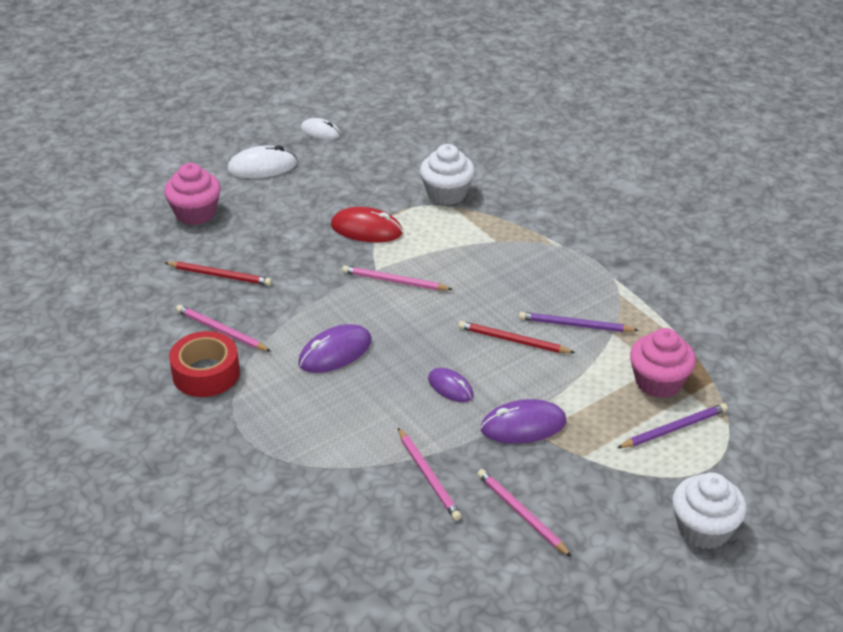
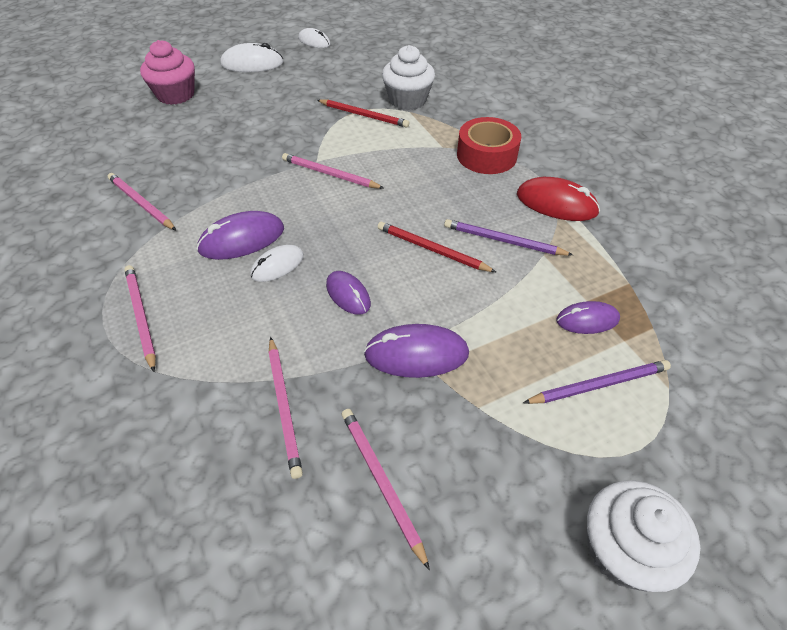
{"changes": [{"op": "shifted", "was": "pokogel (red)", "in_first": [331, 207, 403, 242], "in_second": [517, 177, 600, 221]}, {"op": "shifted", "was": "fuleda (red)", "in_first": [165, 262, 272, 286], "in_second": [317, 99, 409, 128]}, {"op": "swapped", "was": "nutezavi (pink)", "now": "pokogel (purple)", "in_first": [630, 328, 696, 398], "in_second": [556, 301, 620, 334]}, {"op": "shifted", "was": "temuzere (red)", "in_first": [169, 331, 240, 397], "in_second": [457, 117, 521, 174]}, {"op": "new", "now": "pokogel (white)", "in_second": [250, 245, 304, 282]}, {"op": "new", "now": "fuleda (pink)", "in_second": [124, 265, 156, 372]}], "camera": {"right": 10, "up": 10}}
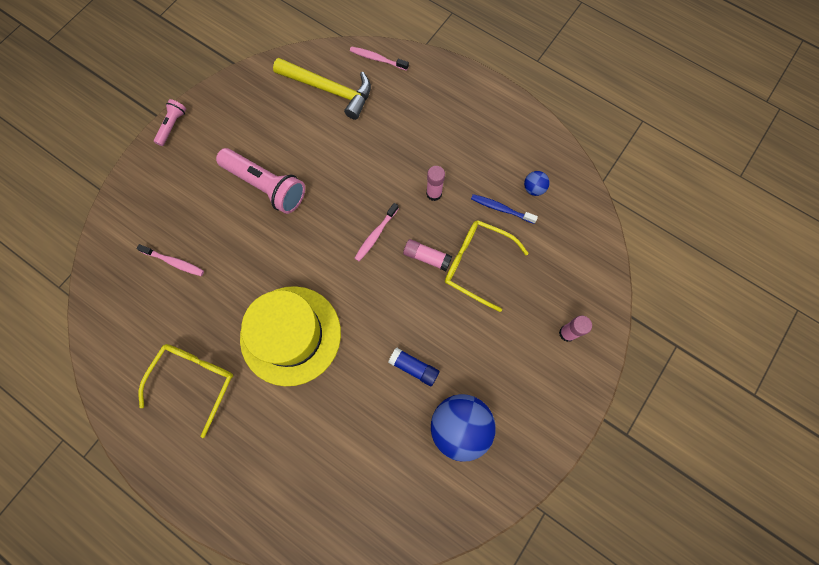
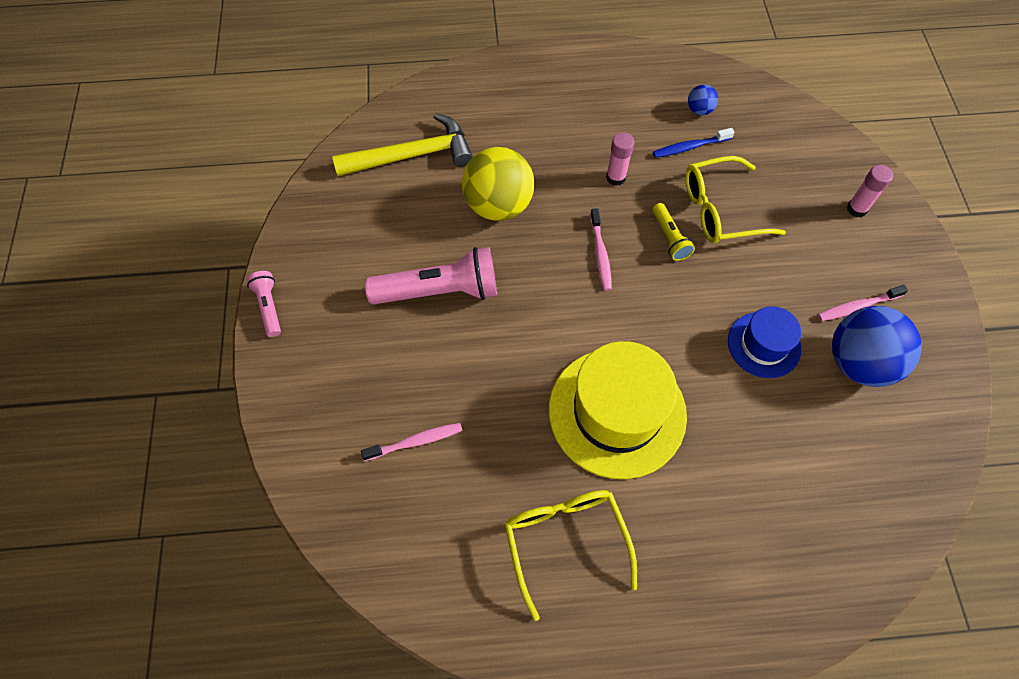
{"changes": [{"op": "shifted", "was": "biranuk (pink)", "in_first": [350, 46, 409, 71], "in_second": [818, 285, 908, 321]}, {"op": "swapped", "was": "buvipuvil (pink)", "now": "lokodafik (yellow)", "in_first": [403, 239, 452, 271], "in_second": [652, 203, 695, 261]}, {"op": "swapped", "was": "buvipuvil (blue)", "now": "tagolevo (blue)", "in_first": [388, 347, 439, 386], "in_second": [728, 306, 801, 378]}, {"op": "new", "now": "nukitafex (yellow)", "in_second": [462, 147, 534, 221]}], "camera": {"right": -40, "up": -10}}
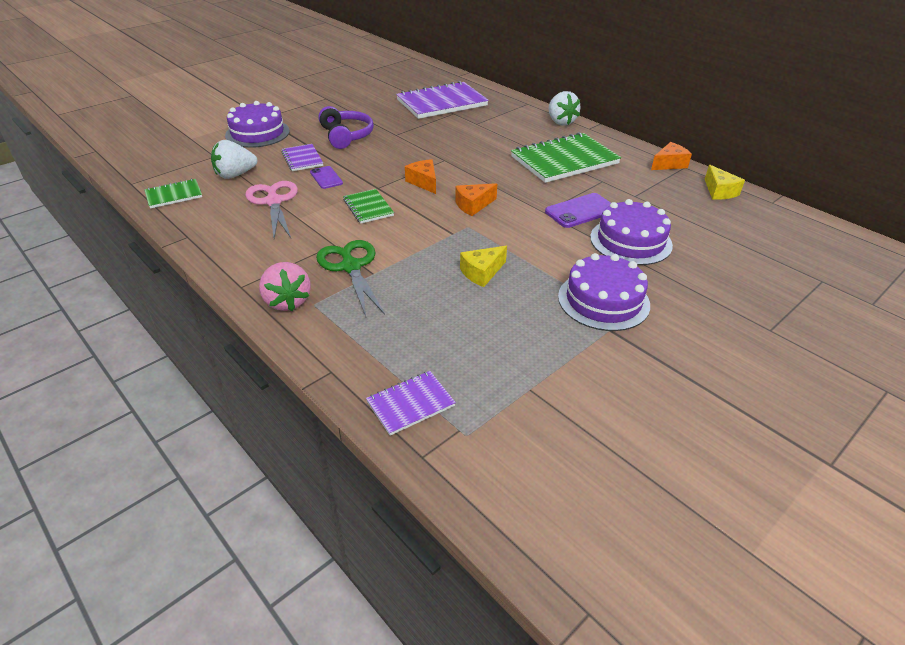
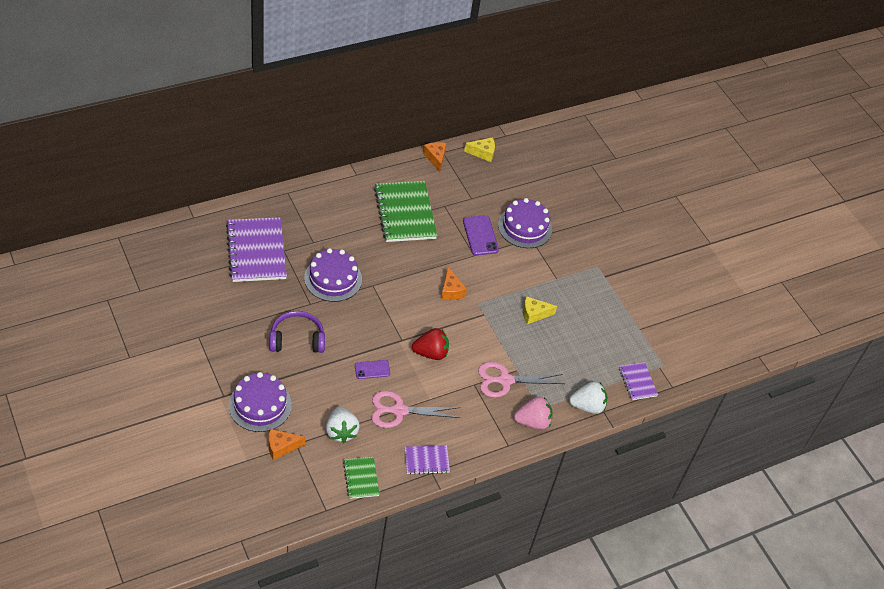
{"changes": [{"op": "shifted", "was": "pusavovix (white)", "in_first": [548, 91, 581, 125], "in_second": [569, 381, 607, 414]}, {"op": "shifted", "was": "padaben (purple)", "in_first": [281, 144, 323, 171], "in_second": [404, 445, 450, 475]}, {"op": "shifted", "was": "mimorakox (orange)", "in_first": [405, 159, 436, 194], "in_second": [269, 429, 305, 460]}, {"op": "swapped", "was": "padaben (green)", "now": "pusavovix (red)", "in_first": [343, 189, 394, 224], "in_second": [412, 328, 449, 360]}, {"op": "repainted", "was": "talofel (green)", "now": "talofel (pink)", "in_first": [316, 240, 385, 317], "in_second": [478, 362, 565, 398]}, {"op": "rotated", "was": "mimorakox (yellow)", "in_first": [460, 246, 507, 287], "in_second": [523, 296, 557, 324], "clockwise": 105}, {"op": "shifted", "was": "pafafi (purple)", "in_first": [558, 253, 650, 331], "in_second": [304, 248, 362, 302]}], "camera": {"right": -80, "up": 10}}
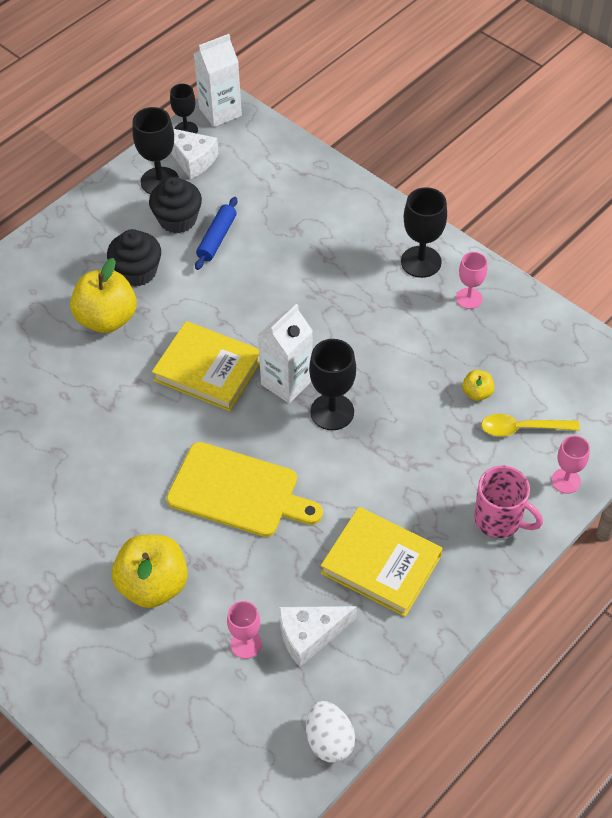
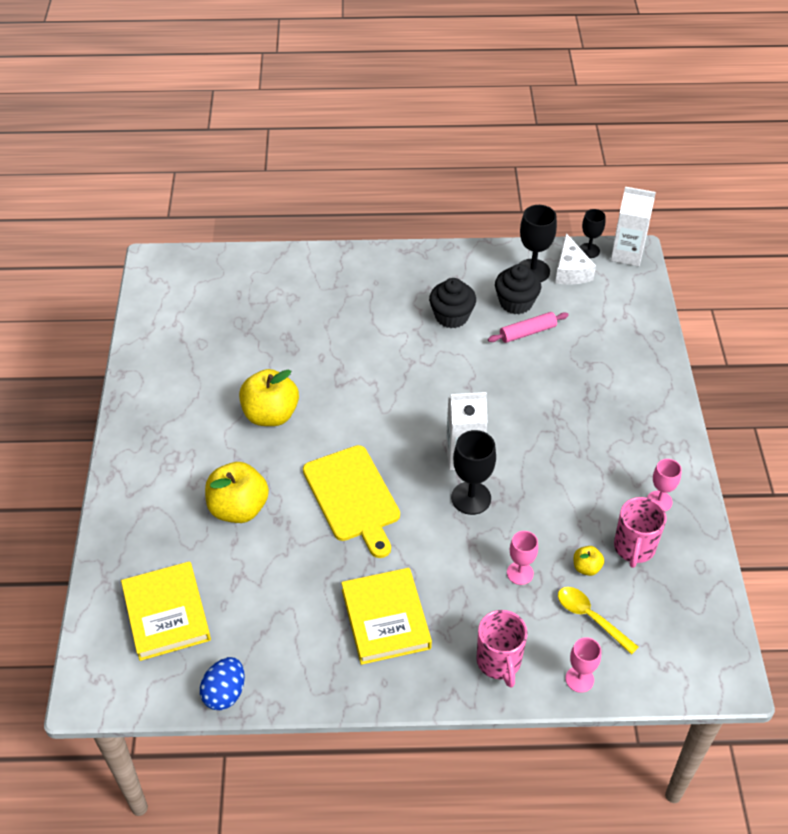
{"changes": [{"op": "gone", "was": "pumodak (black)", "in_first": [401, 187, 447, 278]}, {"op": "repainted", "was": "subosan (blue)", "now": "subosan (pink)", "in_first": [195, 197, 238, 270], "in_second": [488, 312, 569, 343]}, {"op": "shifted", "was": "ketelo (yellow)", "in_first": [70, 258, 137, 333], "in_second": [239, 369, 299, 426]}, {"op": "shifted", "was": "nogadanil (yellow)", "in_first": [152, 321, 260, 411], "in_second": [121, 561, 211, 661]}, {"op": "shifted", "was": "pumodak (pink)", "in_first": [227, 601, 262, 659], "in_second": [507, 531, 538, 585]}, {"op": "gone", "was": "mimorakox (white)", "in_first": [279, 606, 357, 667]}, {"op": "repainted", "was": "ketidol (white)", "now": "ketidol (blue)", "in_first": [306, 701, 355, 763], "in_second": [200, 657, 245, 710]}, {"op": "new", "now": "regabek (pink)", "in_second": [614, 497, 666, 568]}], "camera": {"right": 45, "up": -5}}
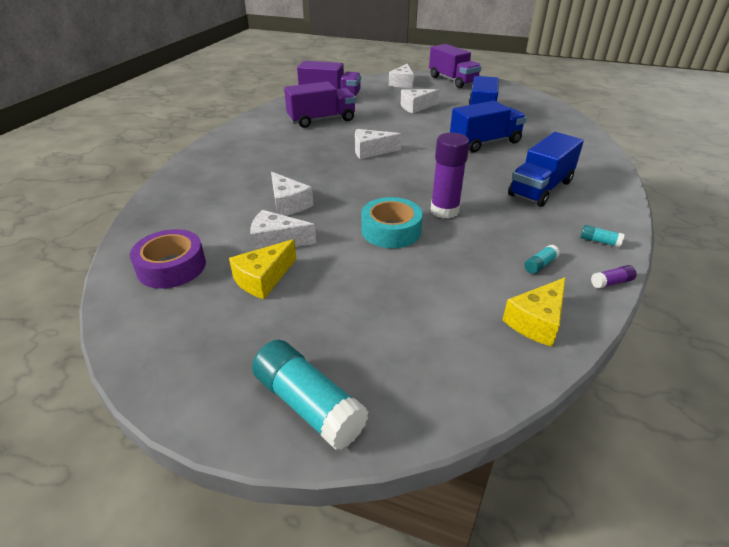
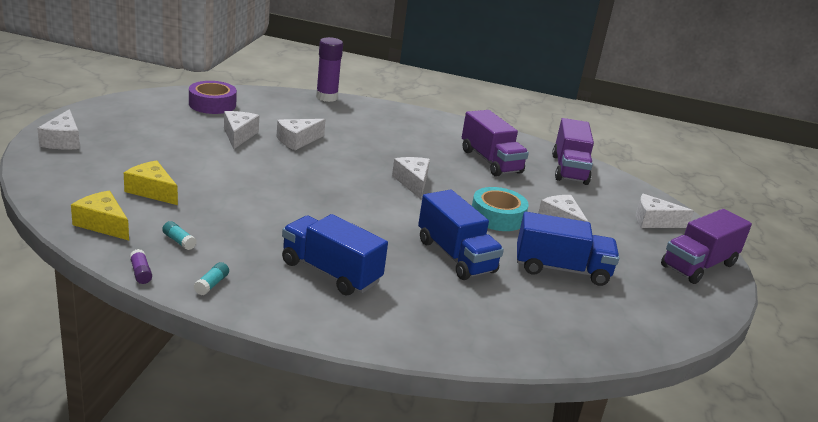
{"changes": [{"op": "shifted", "was": "buvipuvil (purple)", "in_first": [431, 133, 470, 219], "in_second": [316, 37, 343, 102]}, {"op": "shifted", "was": "temuzere (turquoise)", "in_first": [361, 197, 423, 248], "in_second": [472, 187, 529, 231]}, {"op": "shifted", "was": "mimorakox (yellow)", "in_first": [229, 239, 296, 299], "in_second": [124, 160, 178, 205]}, {"op": "swapped", "was": "buvipuvil (turquoise)", "now": "mimorakox (white)", "in_first": [252, 340, 369, 450], "in_second": [37, 109, 80, 149]}], "camera": {"right": 80, "up": -10}}
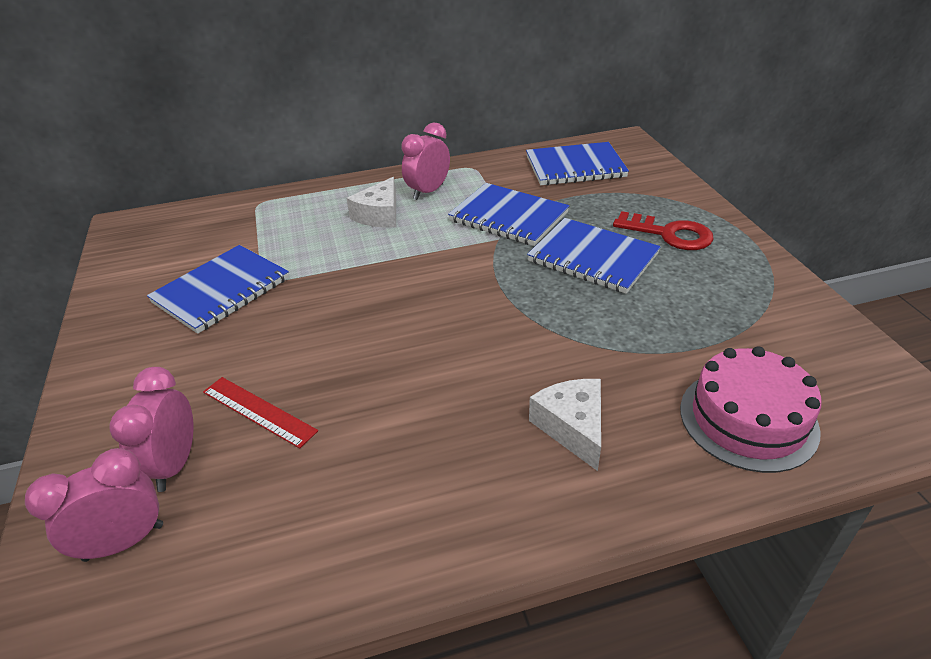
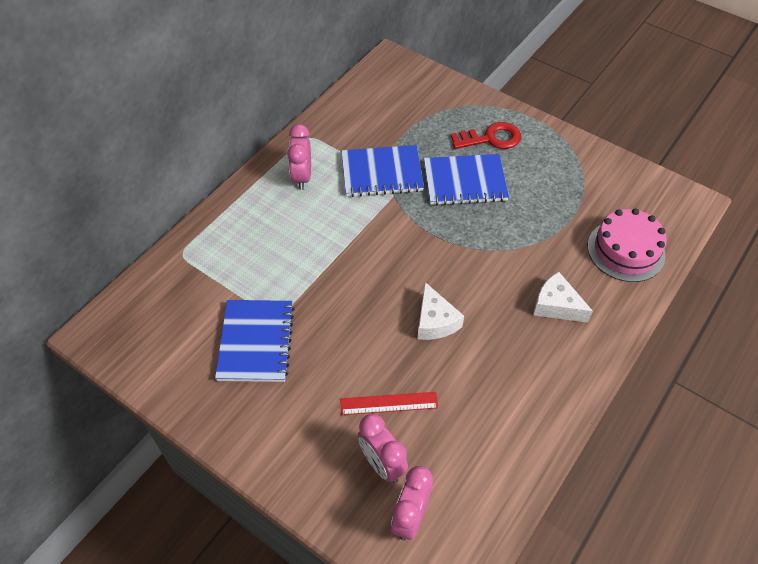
{"changes": [{"op": "gone", "was": "padaben (blue)", "in_first": [526, 142, 629, 186]}, {"op": "shifted", "was": "mimorakox (white)", "in_first": [346, 177, 396, 228], "in_second": [418, 282, 464, 340]}], "camera": {"right": -40, "up": 15}}
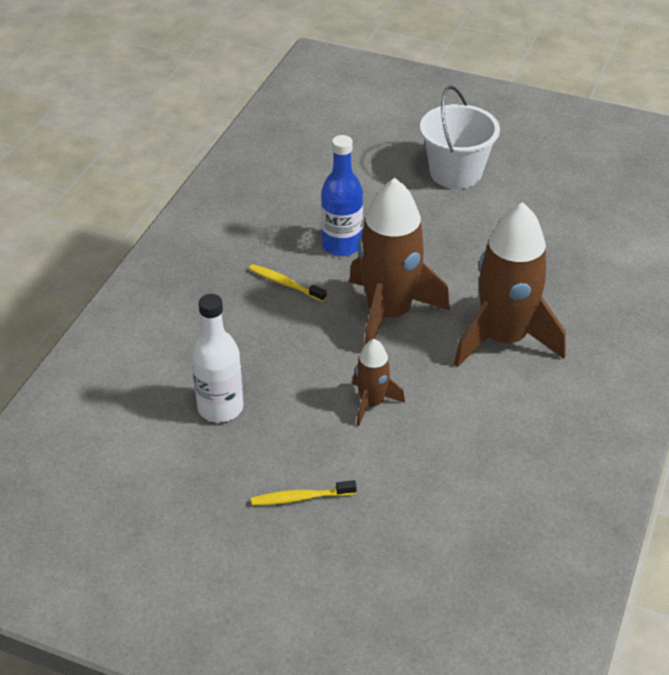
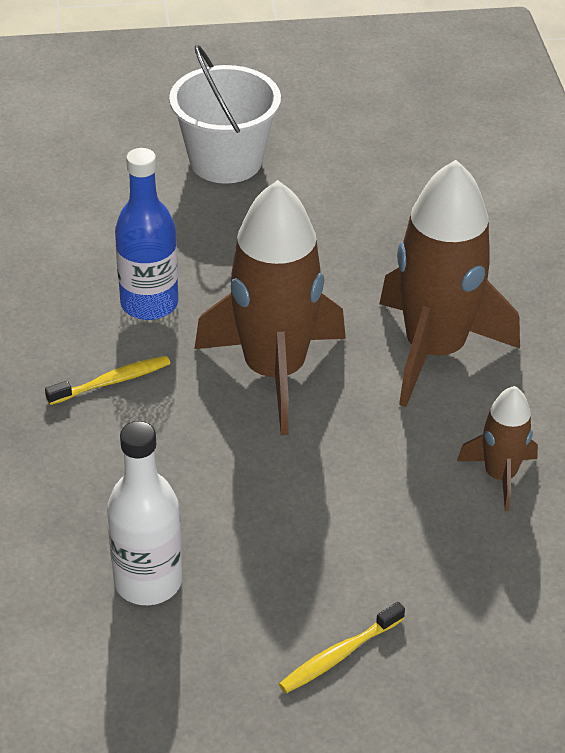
{"changes": [{"op": "rotated", "was": "biranuk (yellow)", "in_first": [249, 264, 326, 302], "in_second": [45, 356, 170, 405], "clockwise": 150}, {"op": "shifted", "was": "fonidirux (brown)", "in_first": [352, 339, 405, 426], "in_second": [457, 386, 538, 511]}], "camera": {"right": -30, "up": 0}}
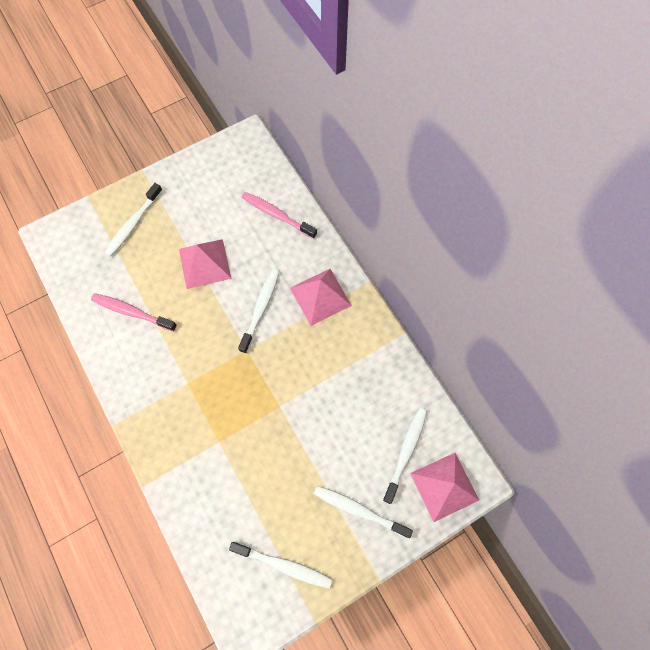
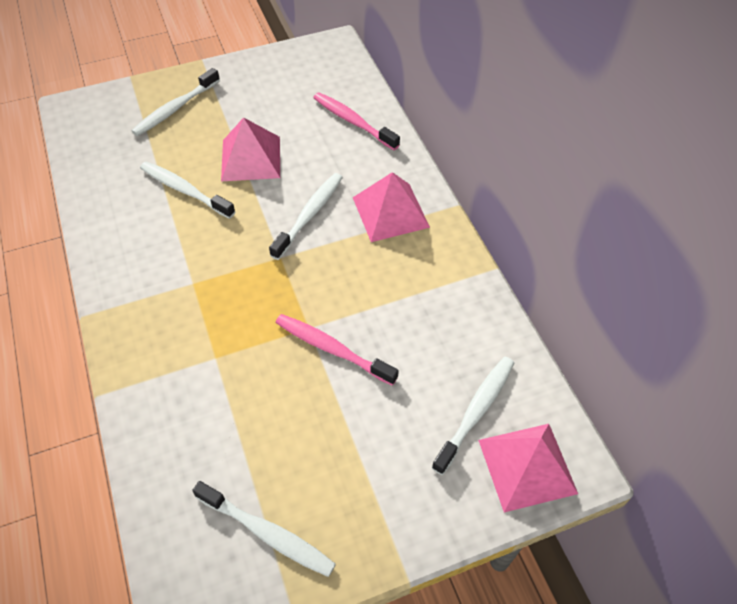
{"changes": [{"op": "shifted", "was": "biranuk (pink)", "in_first": [91, 293, 177, 332], "in_second": [276, 314, 399, 386]}, {"op": "shifted", "was": "biranuk (white)", "in_first": [314, 486, 413, 538], "in_second": [140, 162, 236, 219]}], "camera": {"right": 10, "up": -15}}
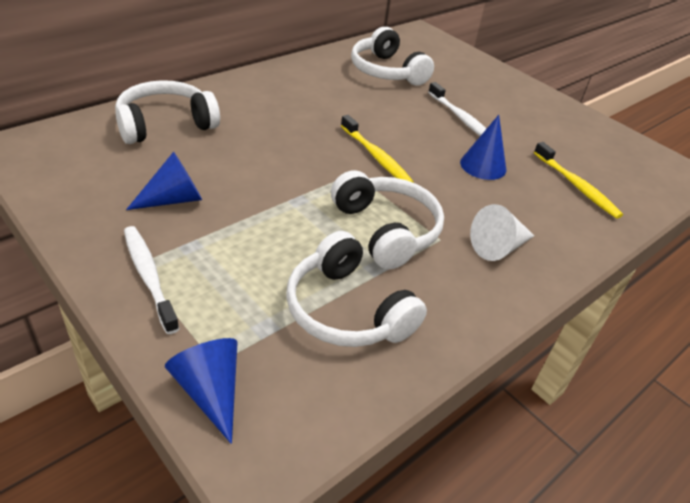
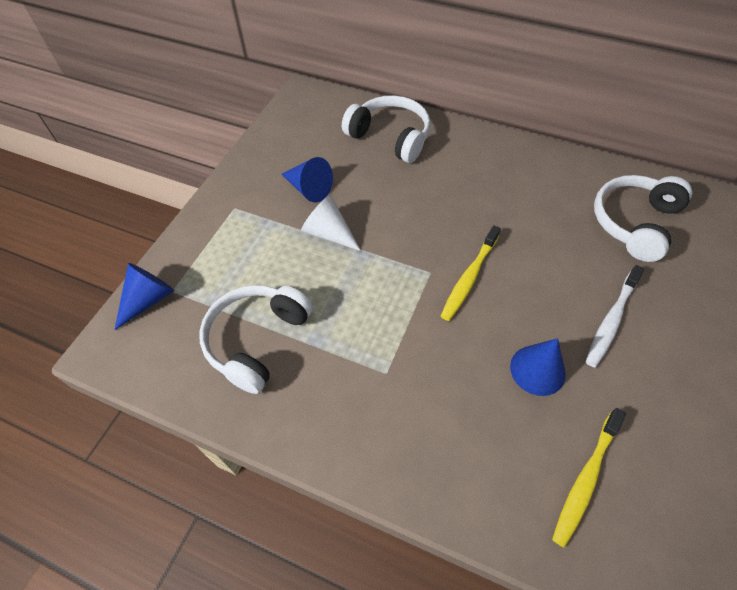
{"changes": [{"op": "gone", "was": "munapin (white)", "in_first": [331, 170, 444, 270]}, {"op": "shifted", "was": "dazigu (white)", "in_first": [470, 204, 534, 261], "in_second": [301, 195, 361, 251]}, {"op": "gone", "was": "biranuk (white)", "in_first": [124, 226, 179, 334]}], "camera": {"right": 70, "up": 15}}
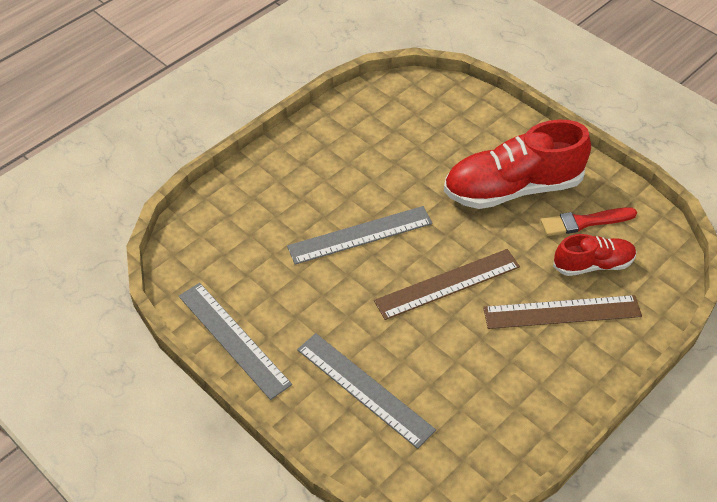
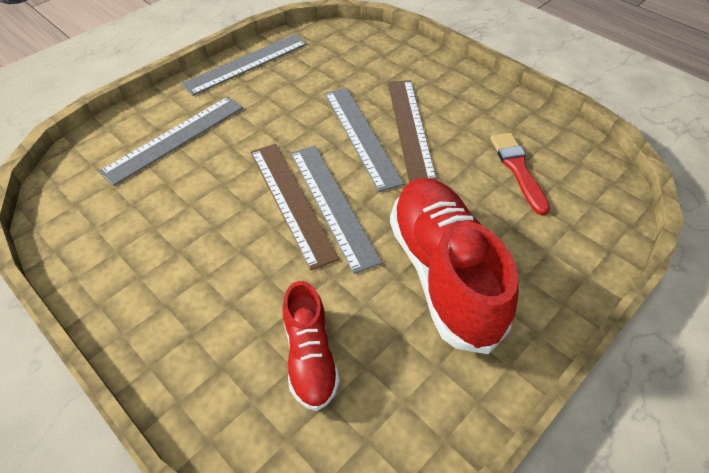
{"changes": [{"op": "shifted", "was": "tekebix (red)", "in_first": [541, 207, 637, 236], "in_second": [491, 133, 550, 216]}, {"op": "shifted", "was": "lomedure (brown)", "in_first": [483, 295, 642, 329], "in_second": [388, 80, 437, 182]}, {"op": "new", "now": "lomedure (grey)", "in_second": [291, 146, 382, 274]}], "camera": {"right": 90, "up": 0}}
